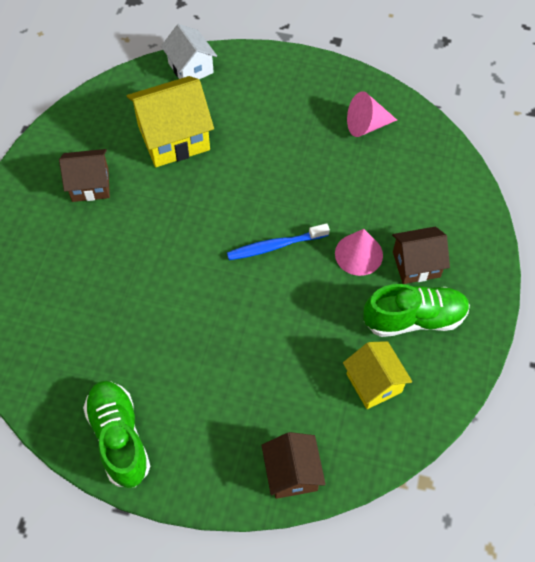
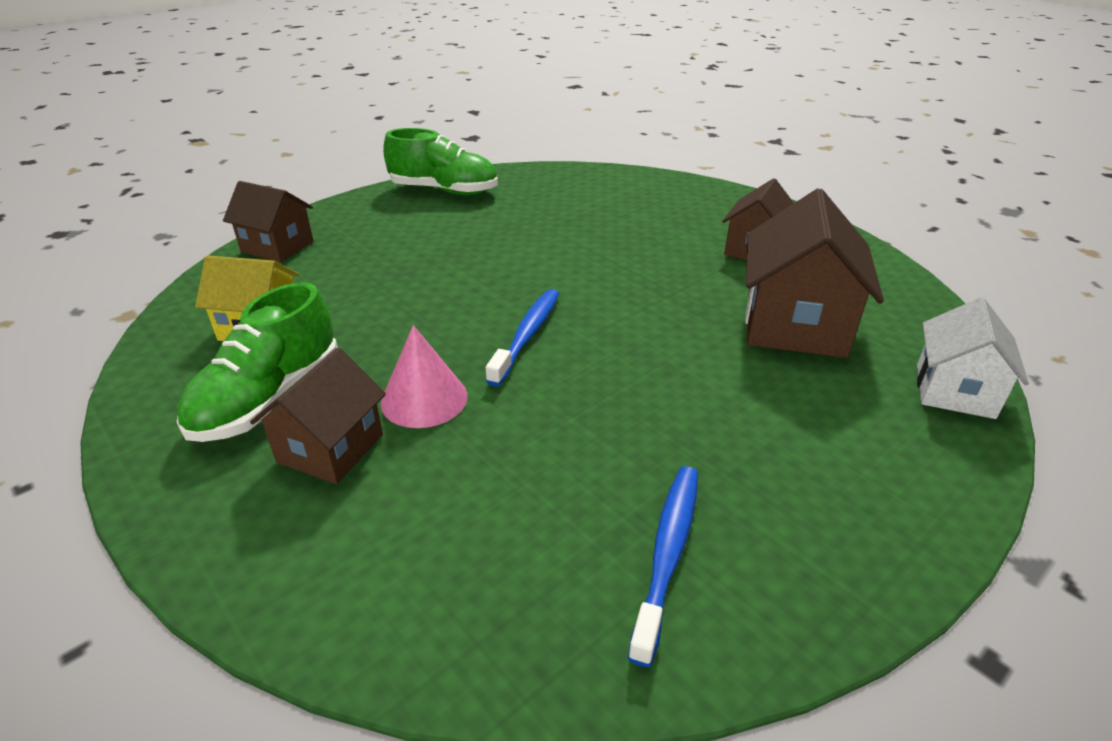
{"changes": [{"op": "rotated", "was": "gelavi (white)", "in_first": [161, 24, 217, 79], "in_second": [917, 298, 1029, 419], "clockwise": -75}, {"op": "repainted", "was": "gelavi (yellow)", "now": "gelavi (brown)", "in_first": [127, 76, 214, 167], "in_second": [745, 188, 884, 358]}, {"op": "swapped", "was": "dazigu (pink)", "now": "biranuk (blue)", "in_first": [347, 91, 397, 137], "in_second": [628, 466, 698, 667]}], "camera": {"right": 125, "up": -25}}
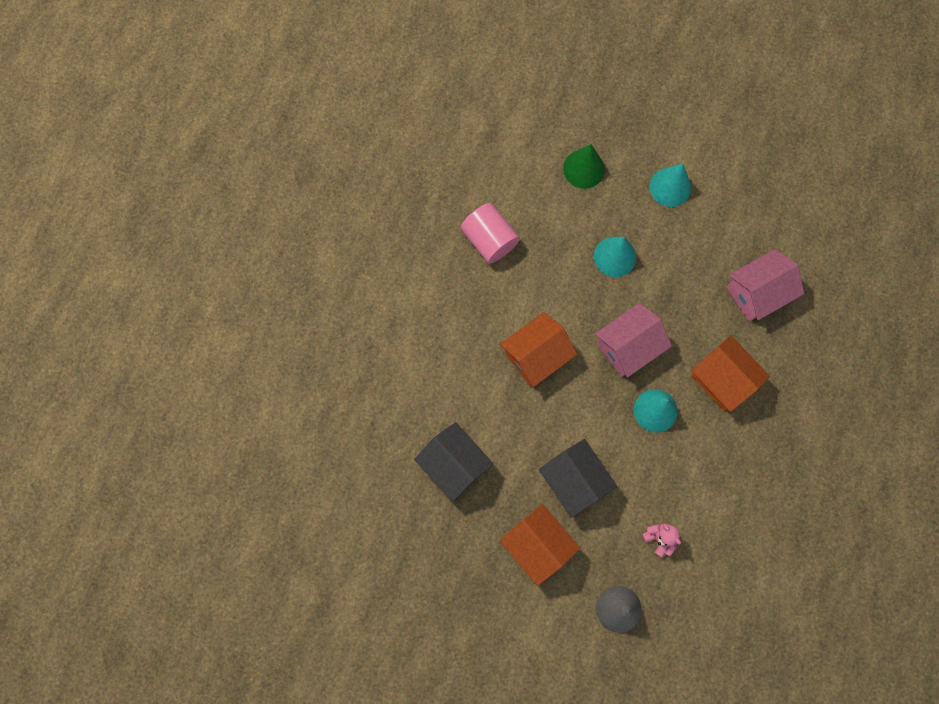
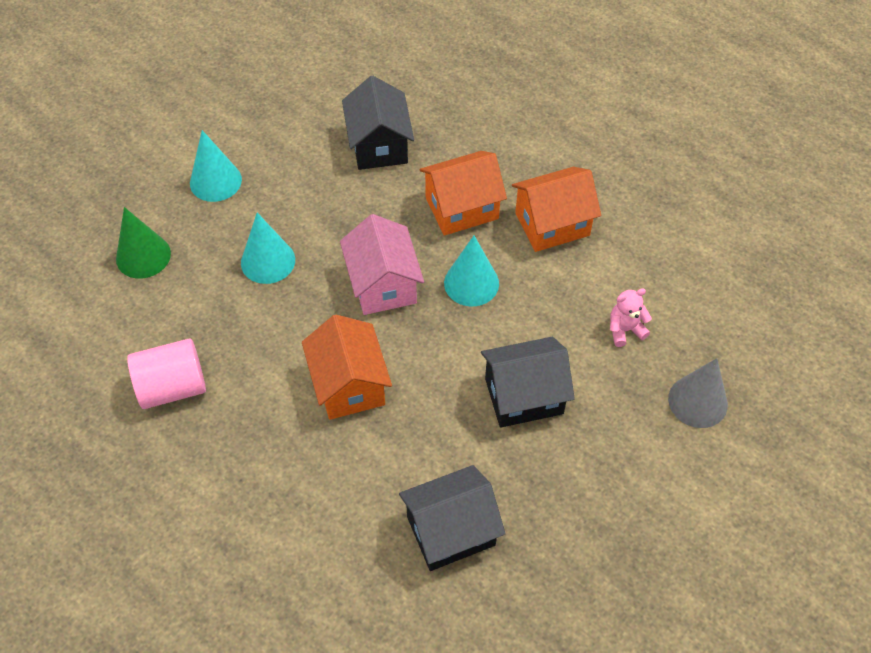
{"changes": [{"op": "repainted", "was": "gelavi (pink)", "now": "gelavi (black)", "in_first": [727, 249, 804, 322], "in_second": [342, 75, 414, 170]}, {"op": "shifted", "was": "gelavi (orange)", "in_first": [500, 504, 580, 586], "in_second": [512, 167, 601, 252]}], "camera": {"right": -70, "up": -20}}
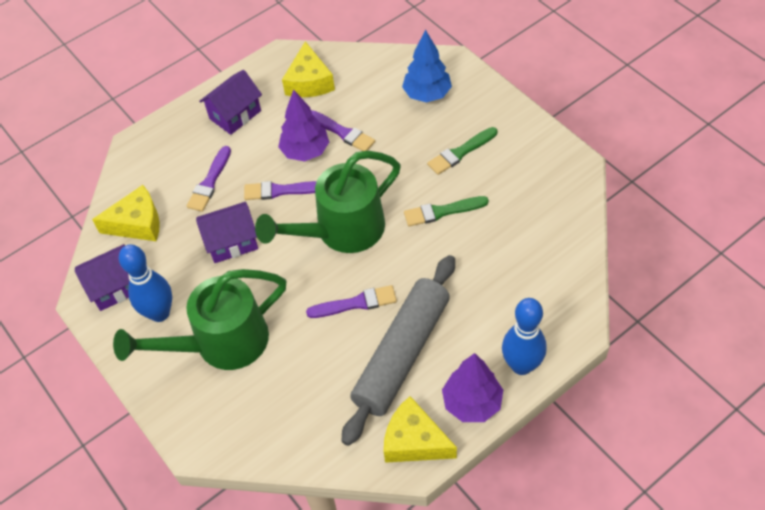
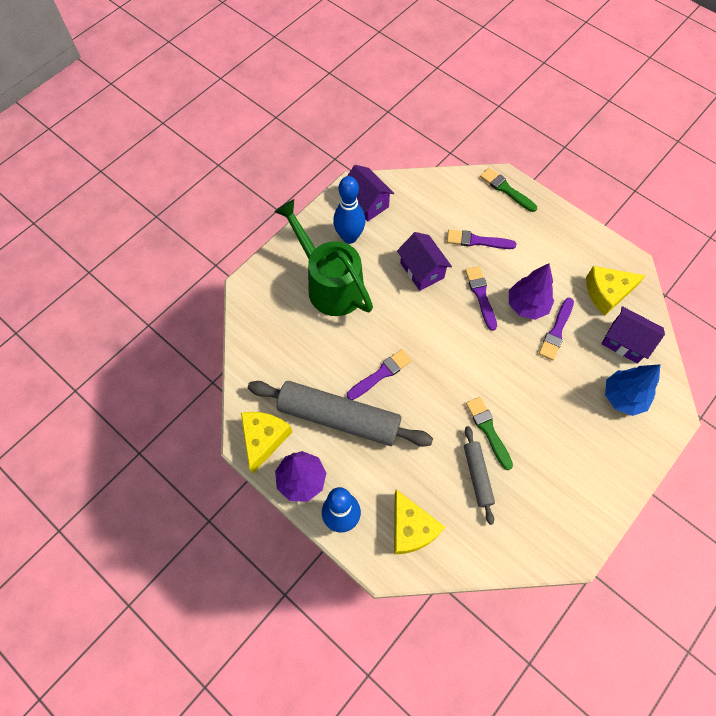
{"changes": [{"op": "shifted", "was": "gelavi (purple)", "in_first": [199, 70, 262, 135], "in_second": [601, 306, 665, 364]}, {"op": "shifted", "was": "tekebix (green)", "in_first": [427, 127, 497, 175], "in_second": [480, 168, 537, 212]}, {"op": "gone", "was": "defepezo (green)", "in_first": [255, 151, 401, 253]}, {"op": "shifted", "was": "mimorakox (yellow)", "in_first": [92, 185, 160, 241], "in_second": [394, 489, 445, 554]}, {"op": "rotated", "was": "tekebix (purple)", "in_first": [306, 285, 397, 318], "in_second": [347, 349, 412, 400], "clockwise": -105}, {"op": "new", "now": "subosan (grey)", "in_second": [464, 426, 495, 525]}], "camera": {"right": 75, "up": 10}}
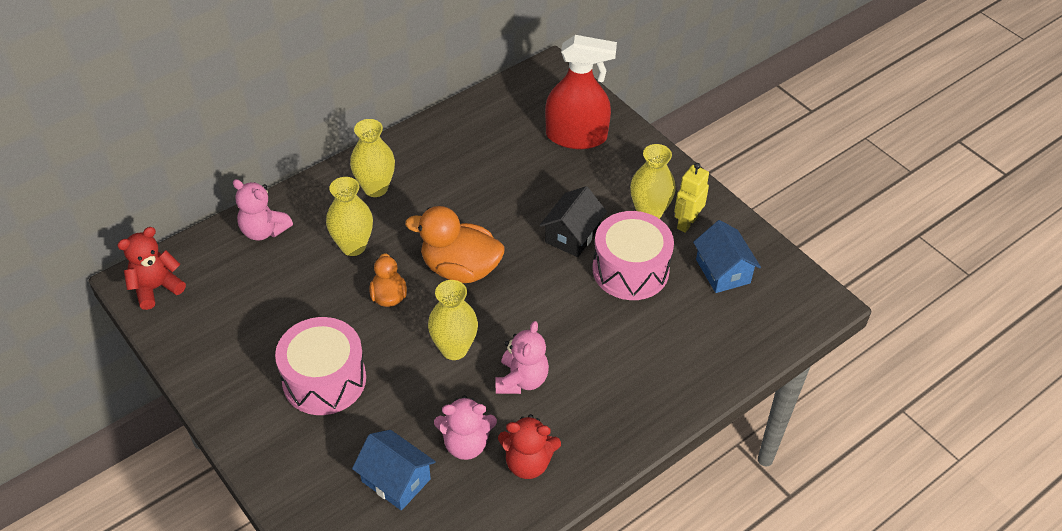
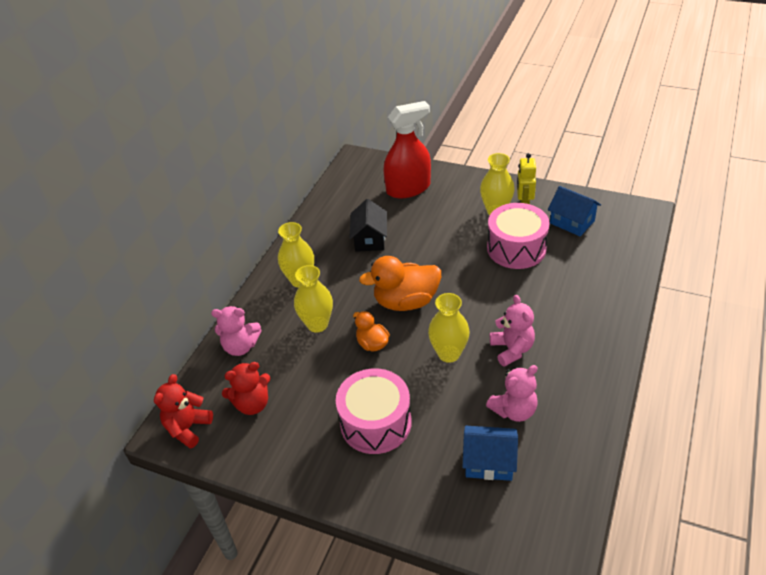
{"changes": [{"op": "shifted", "was": "gelavi (black)", "in_first": [540, 186, 607, 257], "in_second": [349, 199, 387, 252]}, {"op": "shifted", "was": "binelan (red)", "in_first": [498, 414, 561, 479], "in_second": [222, 362, 271, 415]}], "camera": {"right": -25, "up": -5}}
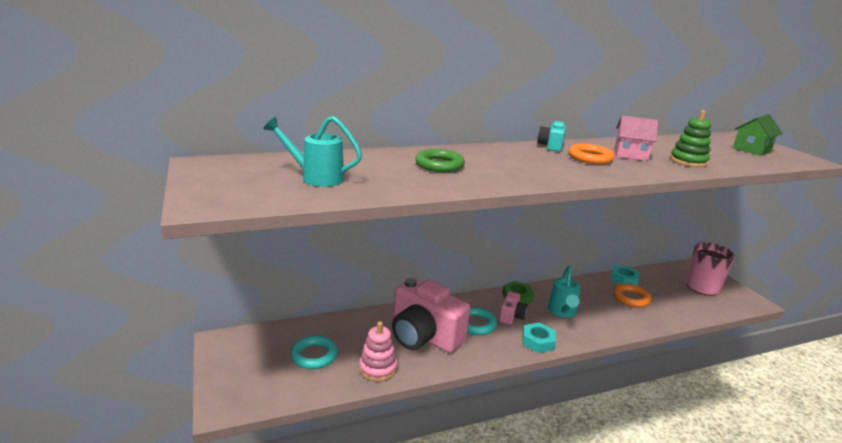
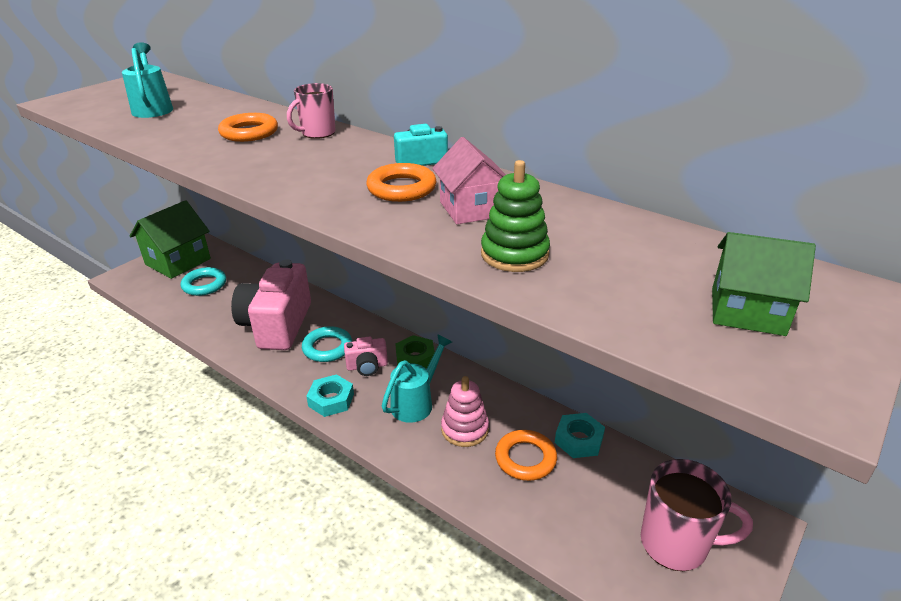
{"changes": [{"op": "repainted", "was": "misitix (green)", "now": "misitix (orange)", "in_first": [415, 149, 465, 172], "in_second": [218, 113, 278, 142]}, {"op": "rotated", "was": "defepezo (turquoise)", "in_first": [548, 266, 581, 318], "in_second": [382, 334, 452, 423], "clockwise": 150}, {"op": "shifted", "was": "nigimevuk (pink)", "in_first": [359, 321, 398, 382], "in_second": [441, 376, 489, 447]}, {"op": "new", "now": "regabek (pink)", "in_second": [287, 83, 336, 139]}, {"op": "new", "now": "gelavi (green)", "in_second": [130, 200, 211, 279]}], "camera": {"right": 60, "up": 10}}
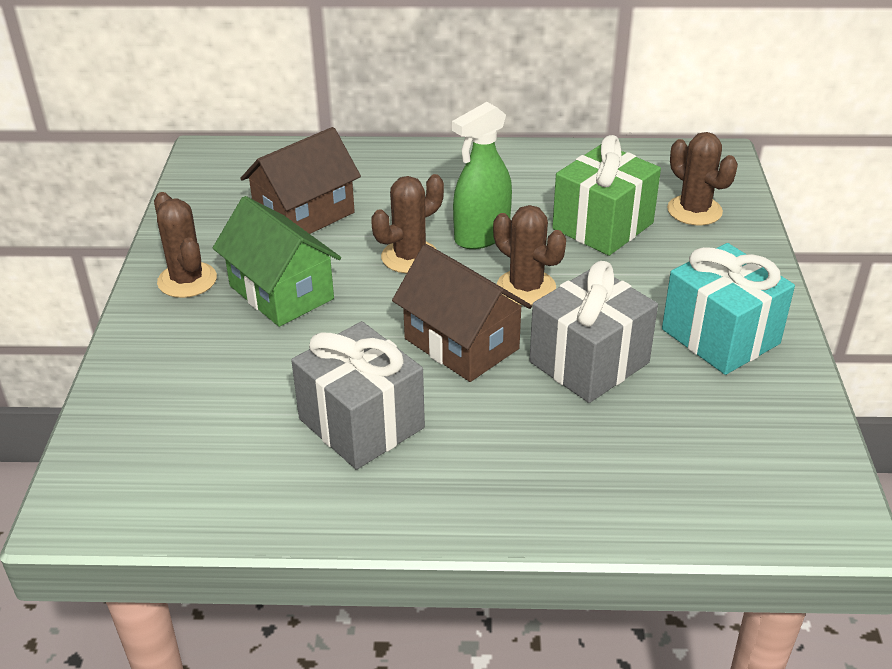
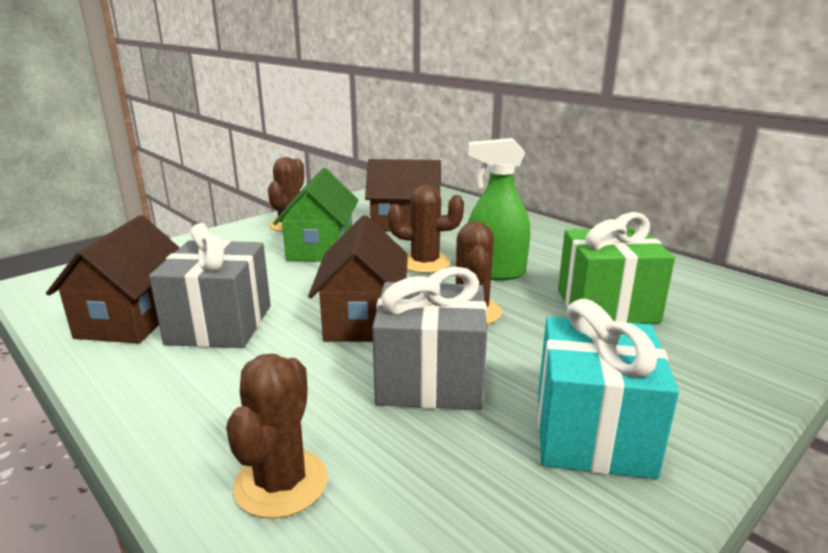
{"changes": [{"op": "shifted", "was": "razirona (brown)", "in_first": [667, 132, 738, 225], "in_second": [226, 354, 328, 519]}, {"op": "new", "now": "gelavi (brown)", "in_second": [46, 215, 180, 344]}], "camera": {"right": 45, "up": -15}}
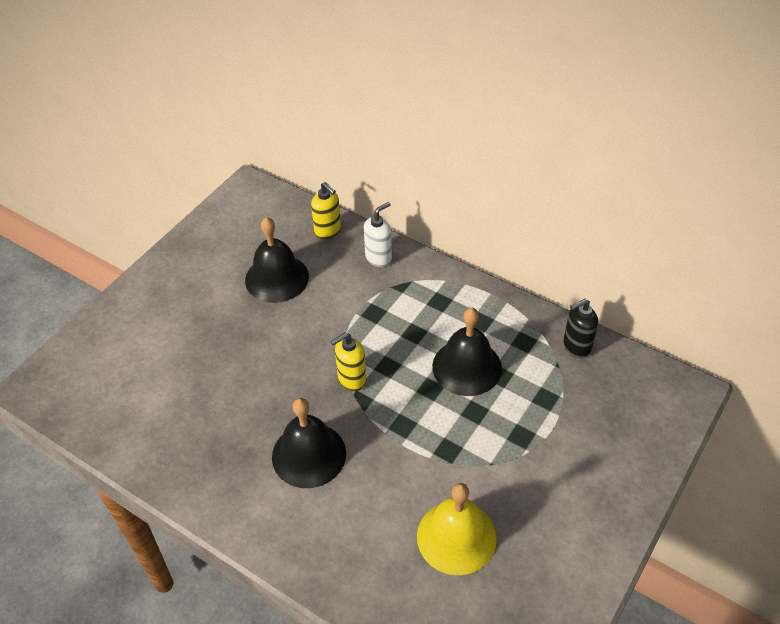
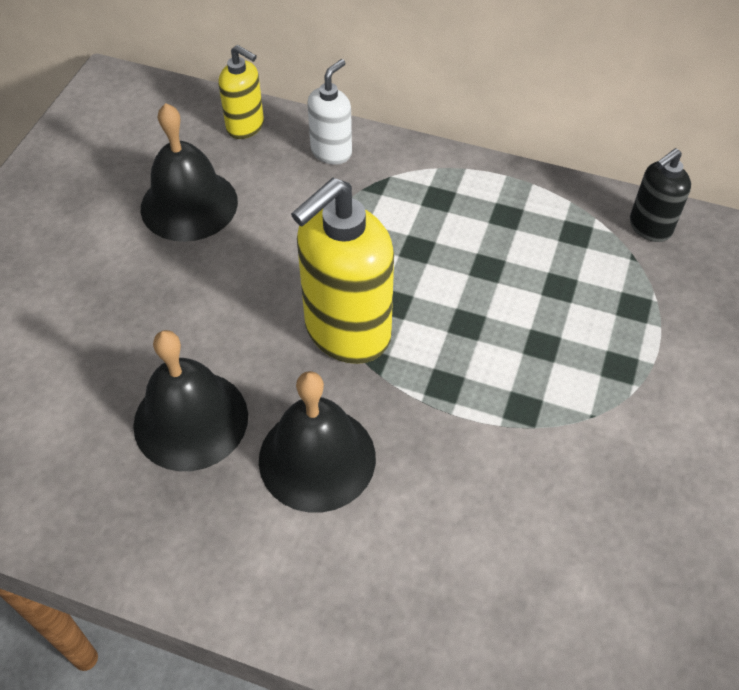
{"changes": [{"op": "shifted", "was": "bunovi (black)", "in_first": [432, 308, 502, 396], "in_second": [133, 330, 248, 471]}, {"op": "scaled", "was": "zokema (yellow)", "in_first": [330, 333, 366, 391], "in_second": [291, 178, 394, 364], "ratio": 1.87}, {"op": "gone", "was": "bunovi (yellow)", "in_first": [417, 483, 497, 575]}], "camera": {"right": -15, "up": 5}}
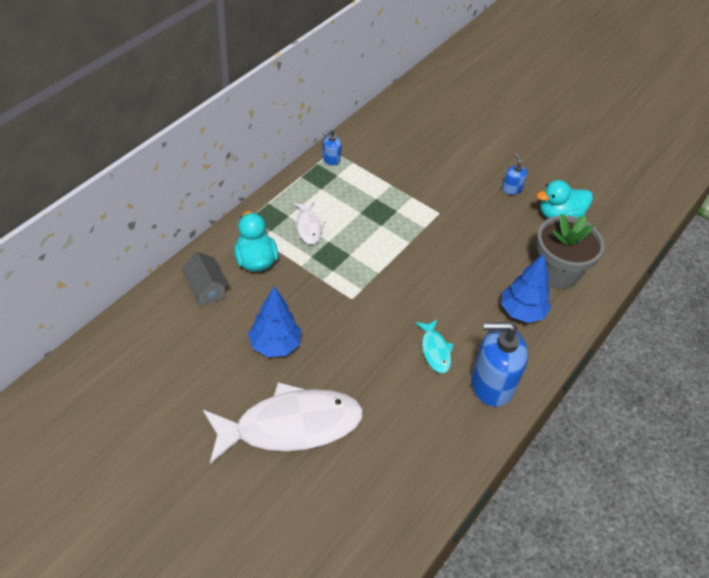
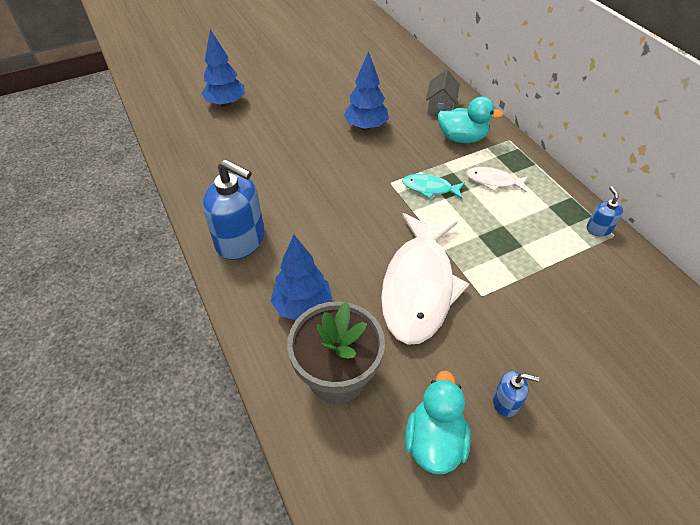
{"changes": [{"op": "rotated", "was": "gelavi (grey)", "in_first": [181, 252, 229, 307], "in_second": [426, 69, 460, 115], "clockwise": -75}, {"op": "shifted", "was": "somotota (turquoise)", "in_first": [415, 319, 454, 373], "in_second": [402, 174, 465, 199]}, {"op": "rotated", "was": "zokema (blue)", "in_first": [471, 322, 528, 407], "in_second": [203, 159, 265, 260], "clockwise": 90}, {"op": "shifted", "was": "somotota (white)", "in_first": [203, 382, 363, 464], "in_second": [381, 213, 469, 345]}, {"op": "new", "now": "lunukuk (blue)", "in_second": [202, 29, 245, 107]}], "camera": {"right": 120, "up": 0}}
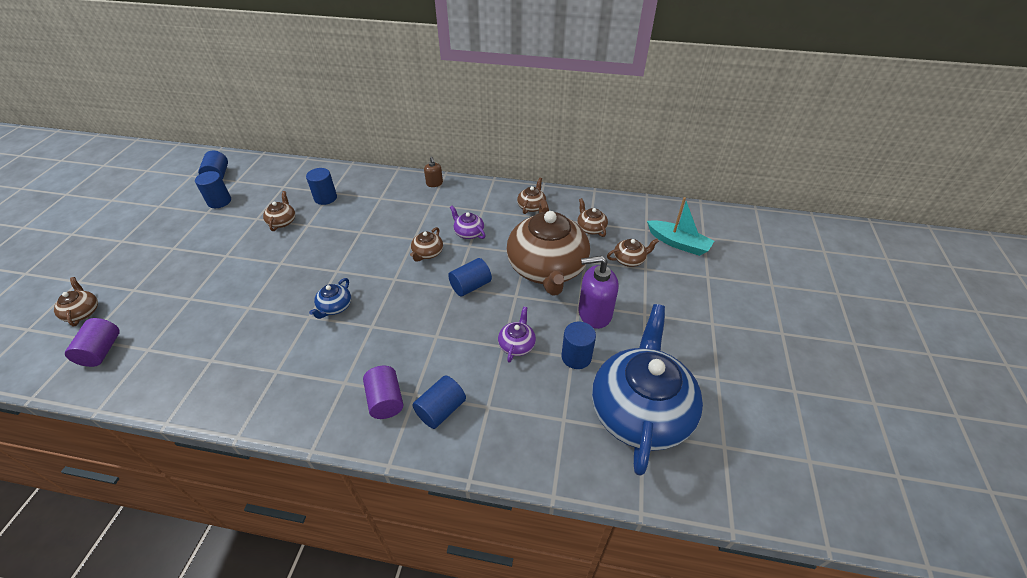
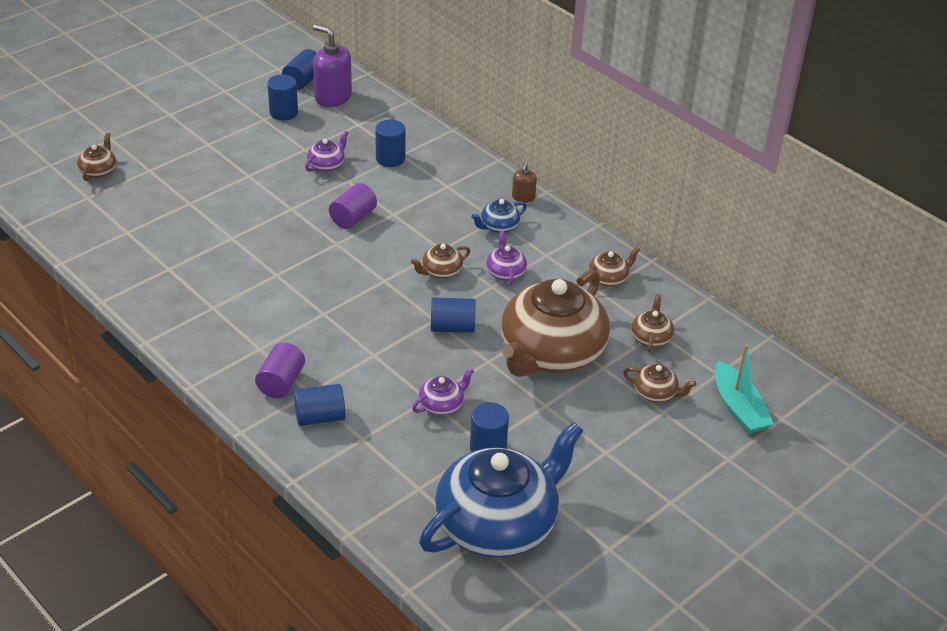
{"changes": [{"op": "repainted", "was": "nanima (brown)", "now": "nanima (purple)", "in_first": [263, 191, 295, 231], "in_second": [305, 131, 348, 172]}, {"op": "shifted", "was": "zokema (purple)", "in_first": [578, 256, 619, 329], "in_second": [313, 24, 352, 107]}, {"op": "shifted", "was": "nanima (blue)", "in_first": [309, 278, 351, 319], "in_second": [471, 199, 527, 233]}, {"op": "shifted", "was": "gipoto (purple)", "in_first": [65, 318, 120, 367], "in_second": [329, 183, 377, 229]}], "camera": {"right": 35, "up": -5}}
